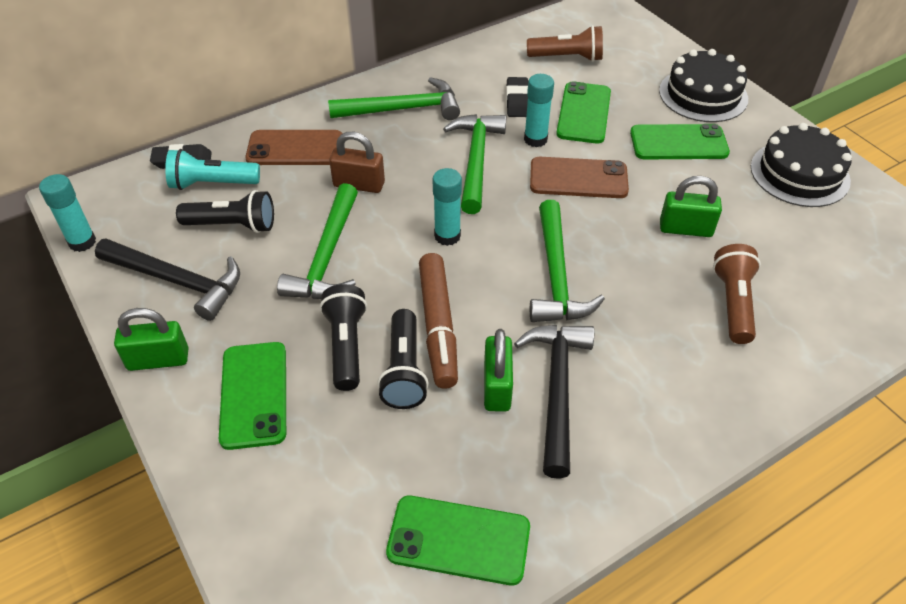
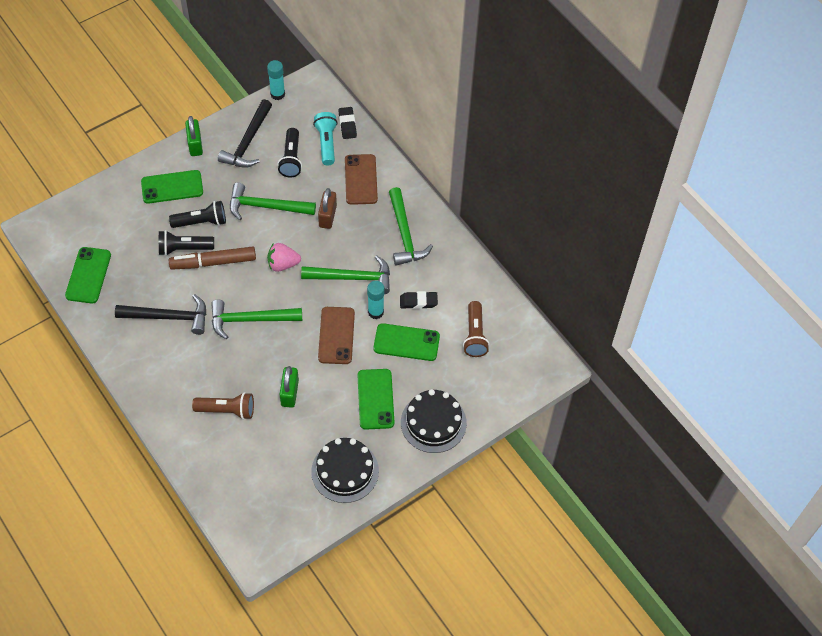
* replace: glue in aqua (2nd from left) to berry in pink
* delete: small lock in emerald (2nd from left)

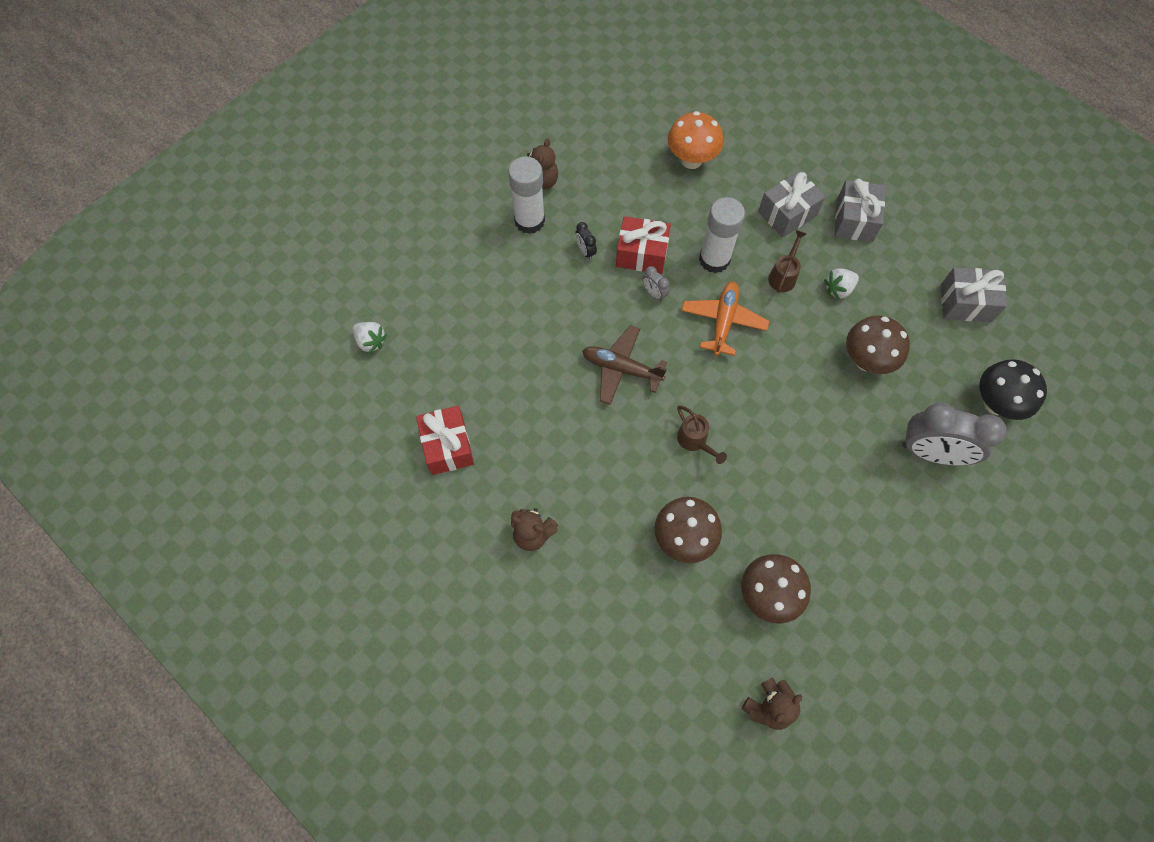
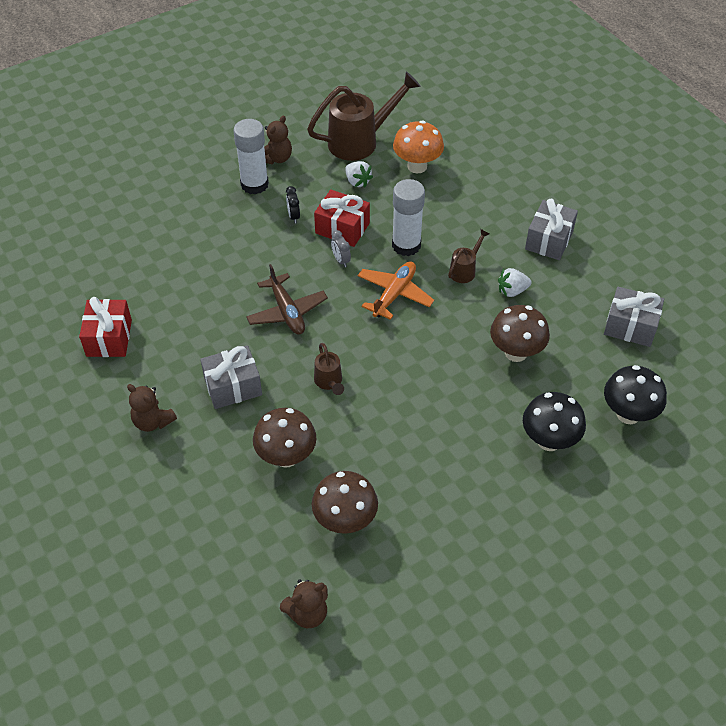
* move: wrapped gift in gray (1st from left)
* move: berry in snow-white (1st from left)
* rotate: aeroplane in brown 150 degrees counterclockwise
* replace: clock in gray (2nd from left) to fungus in jet-black (1st from left)
* insert: sprinkling can in brown (2nd from left)

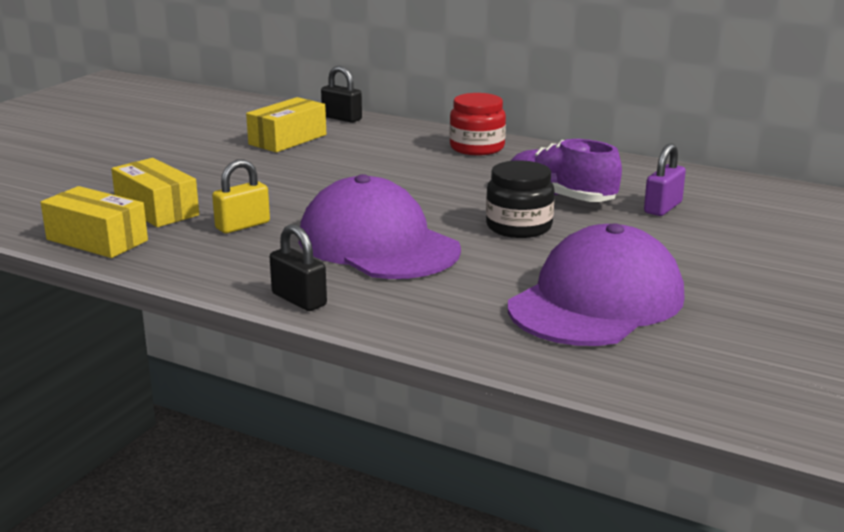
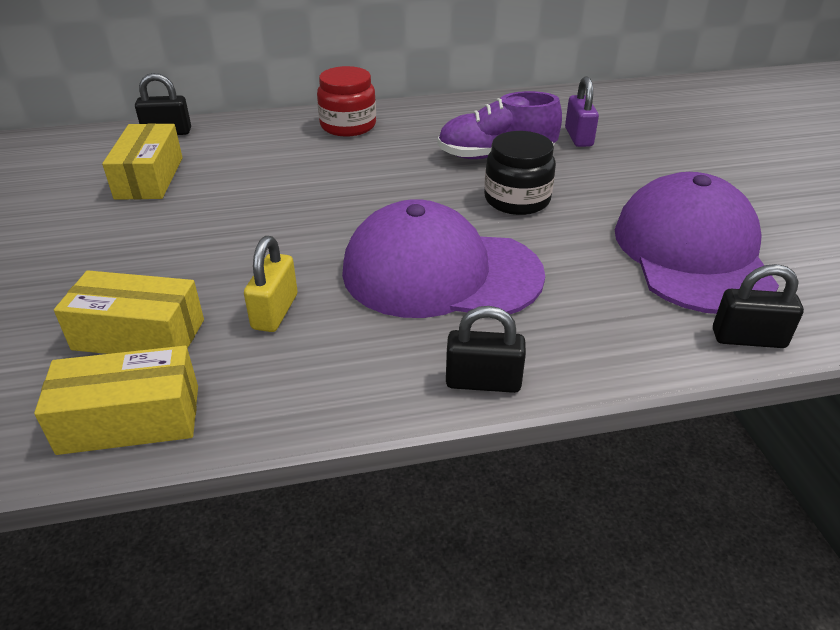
* insert: small lock in jet-black (3rd from left)

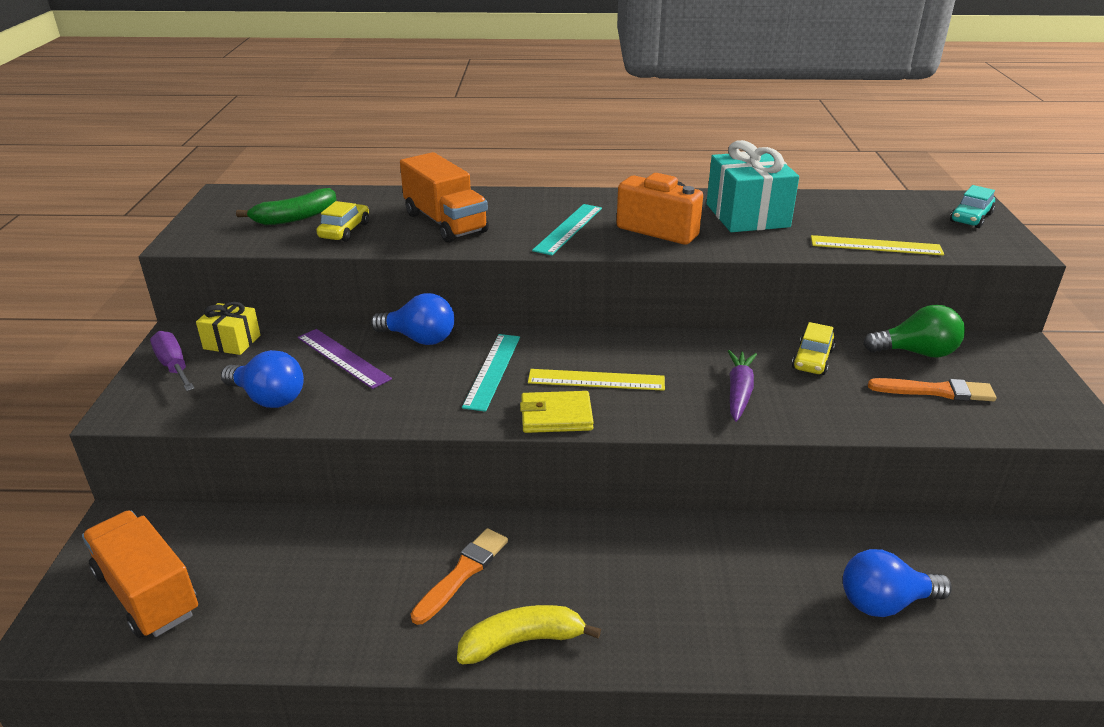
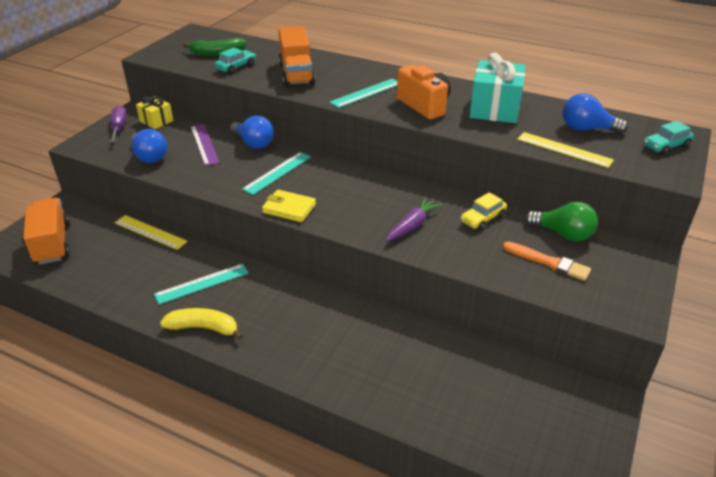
* recolor: automobile in golden (1st from left) to automobile in aqua (1st from left)
* move: straightedge in golden (1st from left)
* replace: brush in orange (1st from left) to straightedge in aqua (1st from left)
* move: bulb in royal blue (3rd from left)

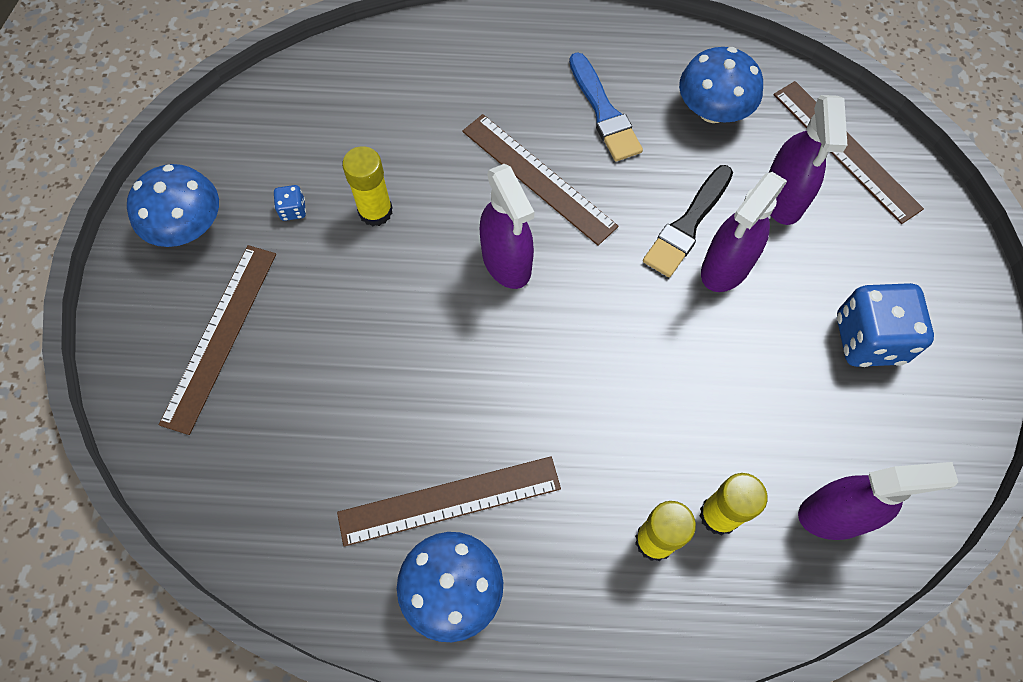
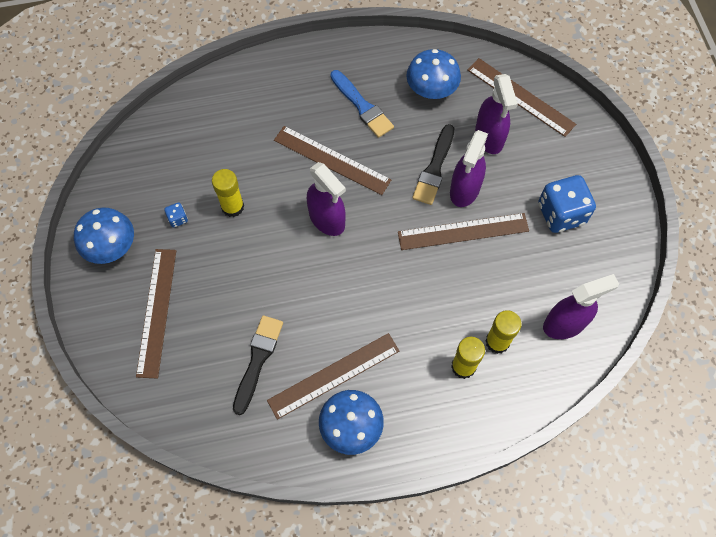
* insert: straightedge in brown (4th from left)
* insert: brush in jet-black (1st from left)

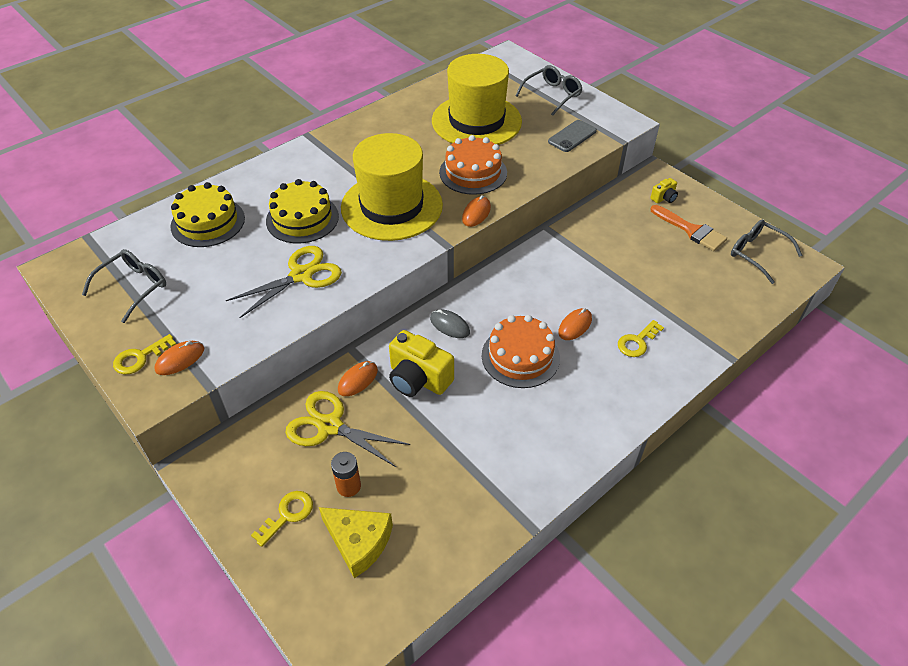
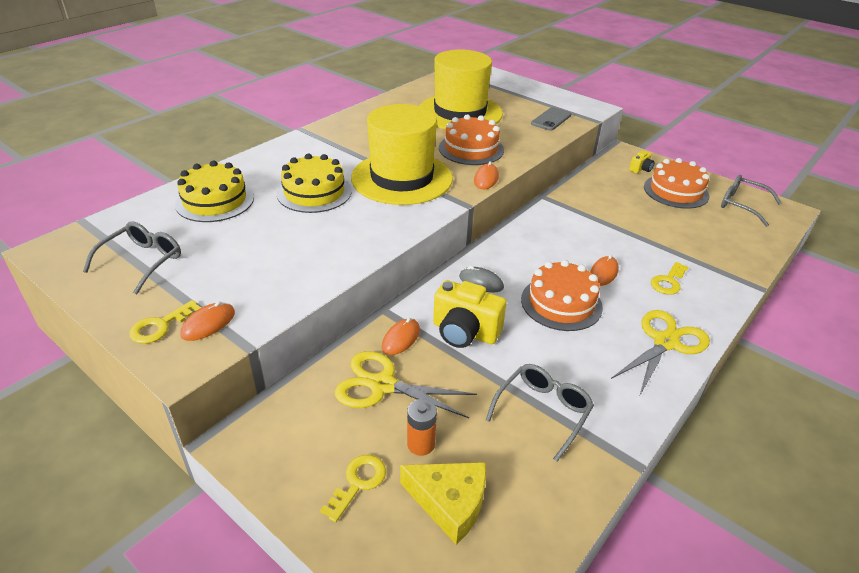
* move: eyeglasses in gray (2nd from left)
* replace: brush in orange to gateau in orange (3rd from left)
* move: scissors in golden (1st from left in the first image) to scissors in golden (2nd from left)

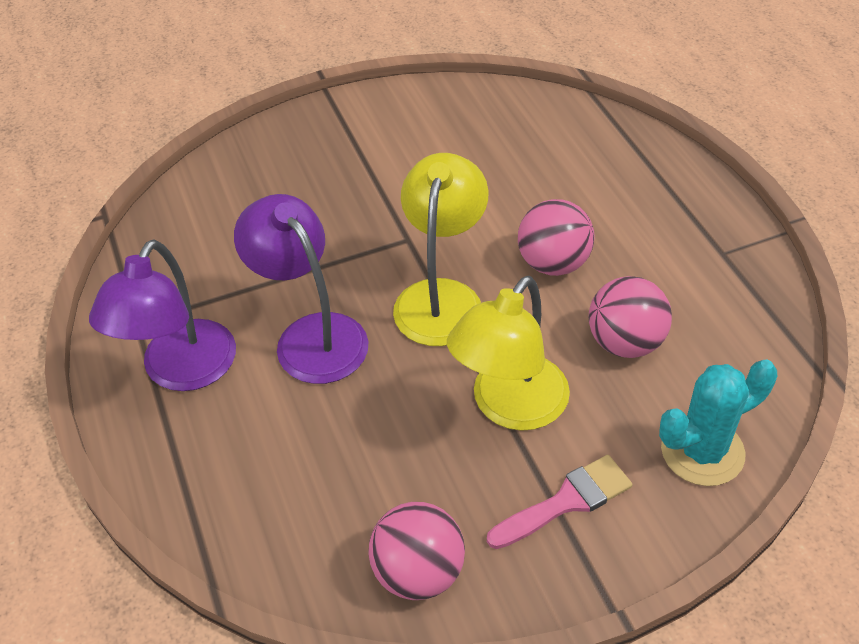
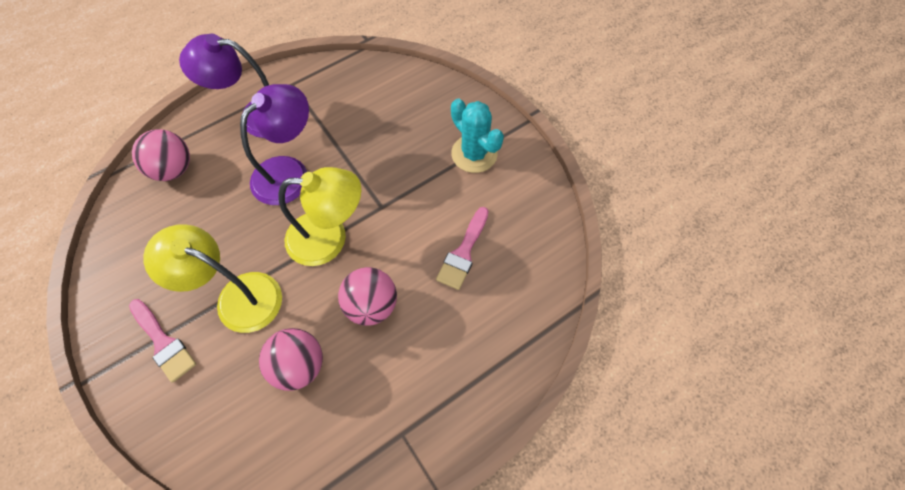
* move: prickly plant in aqua
* move: sphere in pink (1st from left)
* insert: brush in pink (2nd from left)

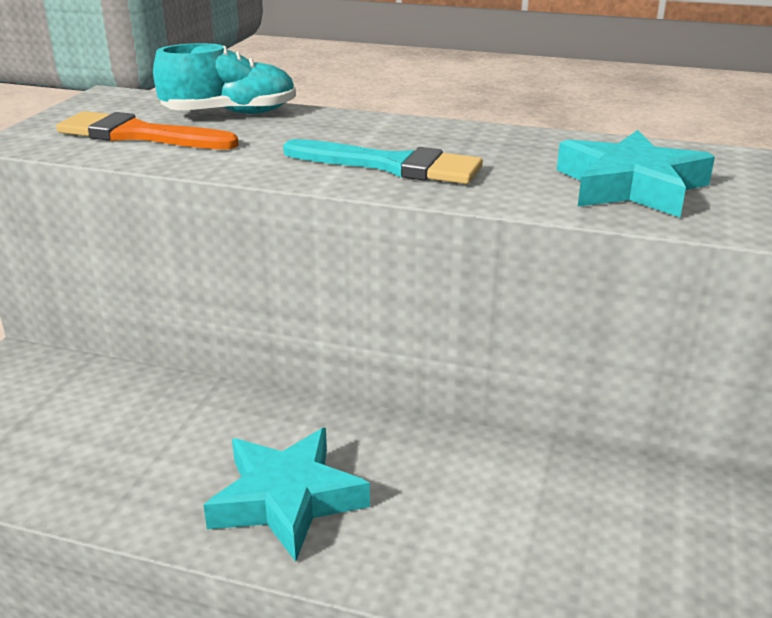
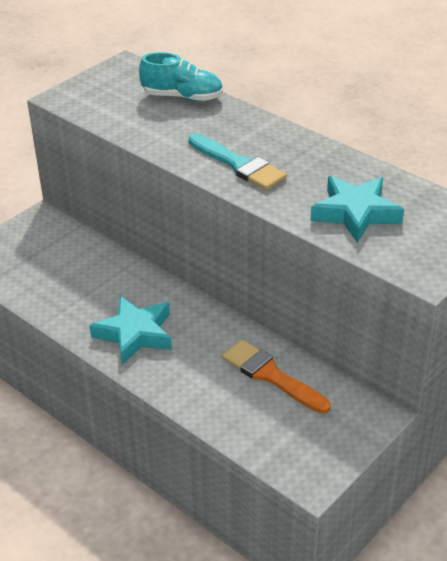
* move: brush in orange

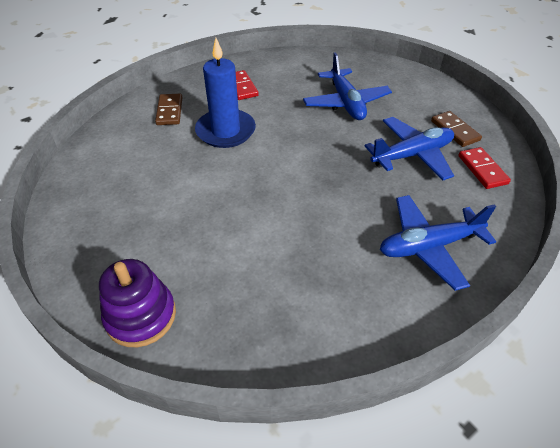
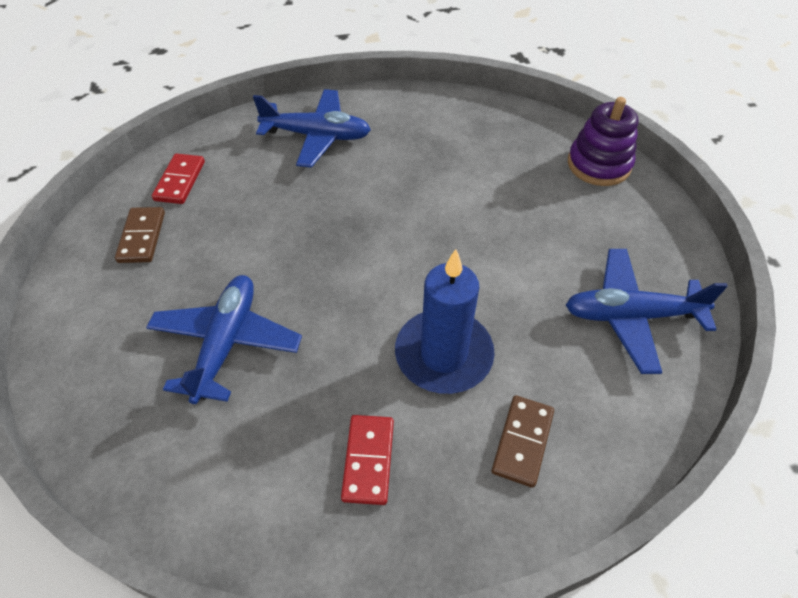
* move: aeroplane in royal blue (2nd from left in the first image) to aeroplane in royal blue (3rd from left)

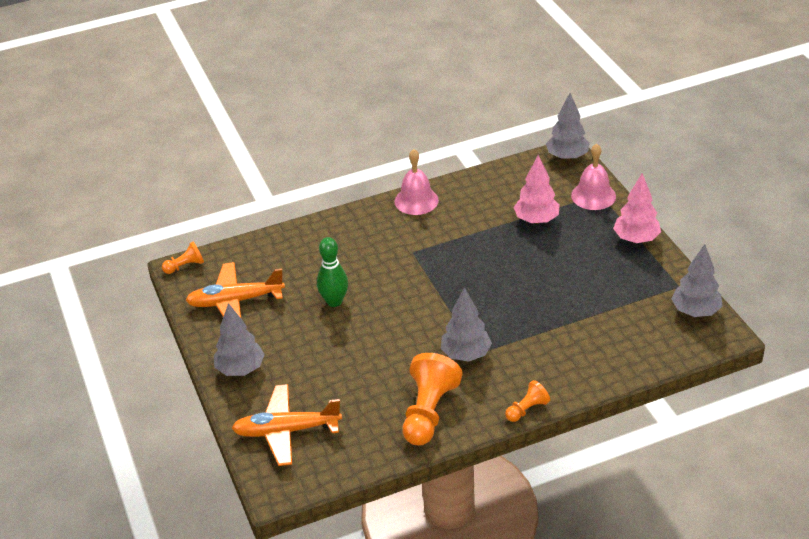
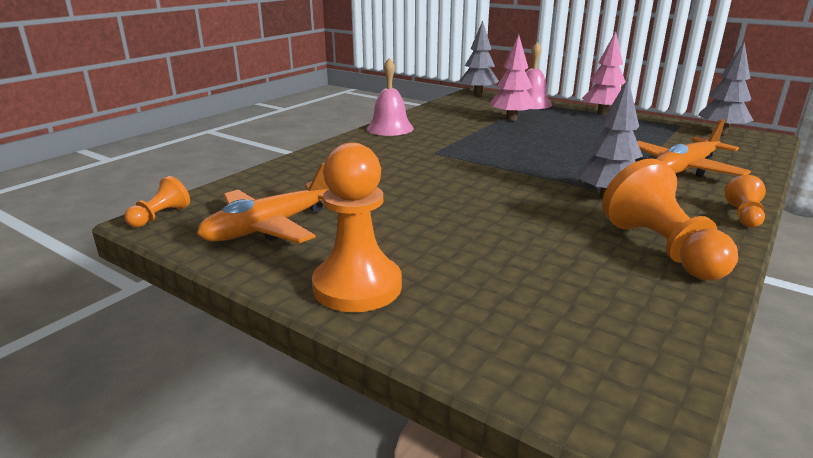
* delete: tenpin in emerald
* replace: toy tree in gray (1st from left) to pawn in orange (2nd from left)
* move: aeroplane in orange (2nd from left)

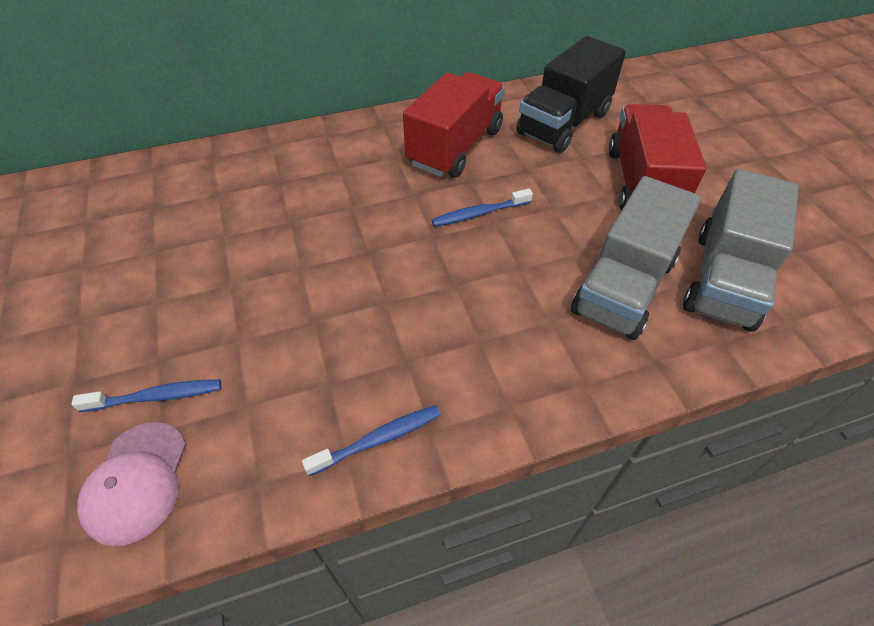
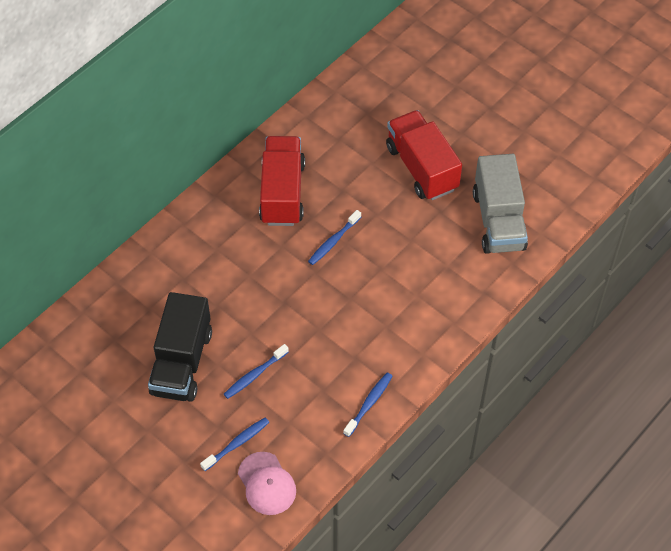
* move: toy truck in jet-black
* delete: toy truck in gray (1st from left)
* insert: tooth brush in royal blue (2nd from left)

